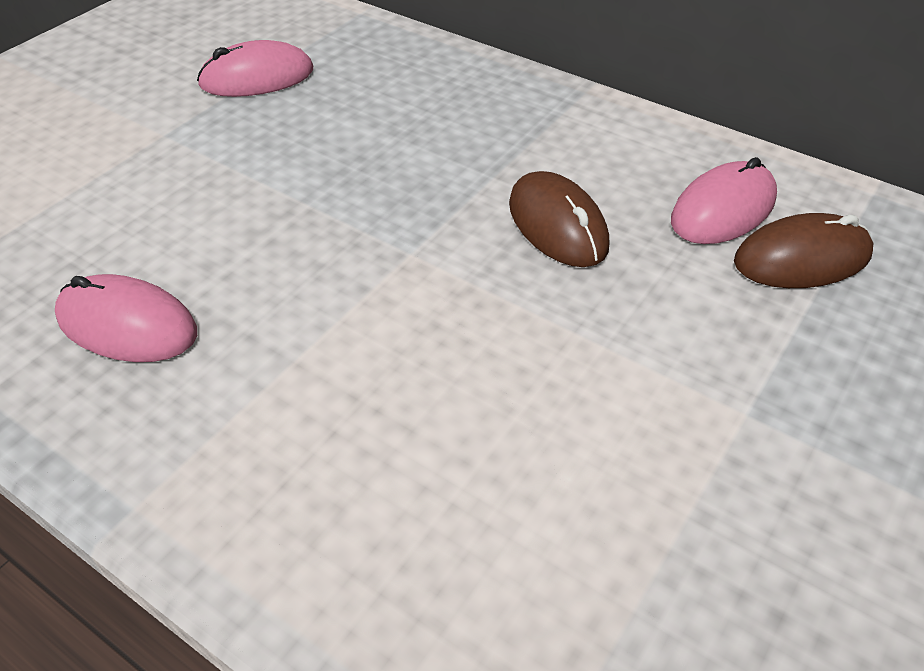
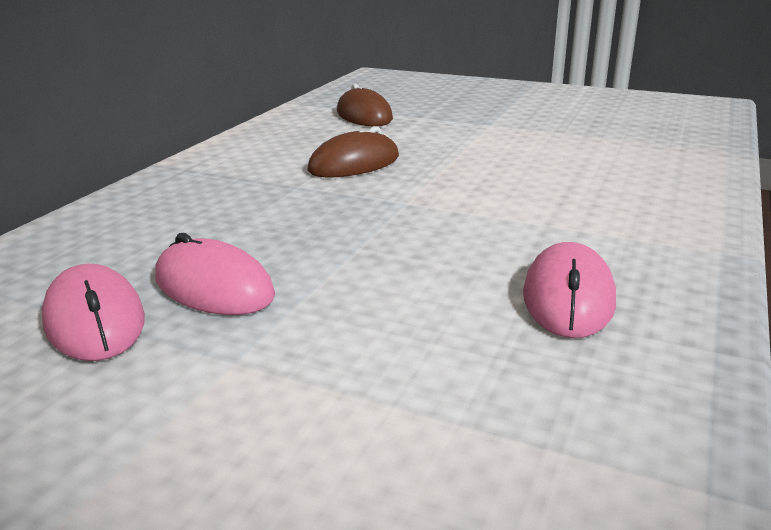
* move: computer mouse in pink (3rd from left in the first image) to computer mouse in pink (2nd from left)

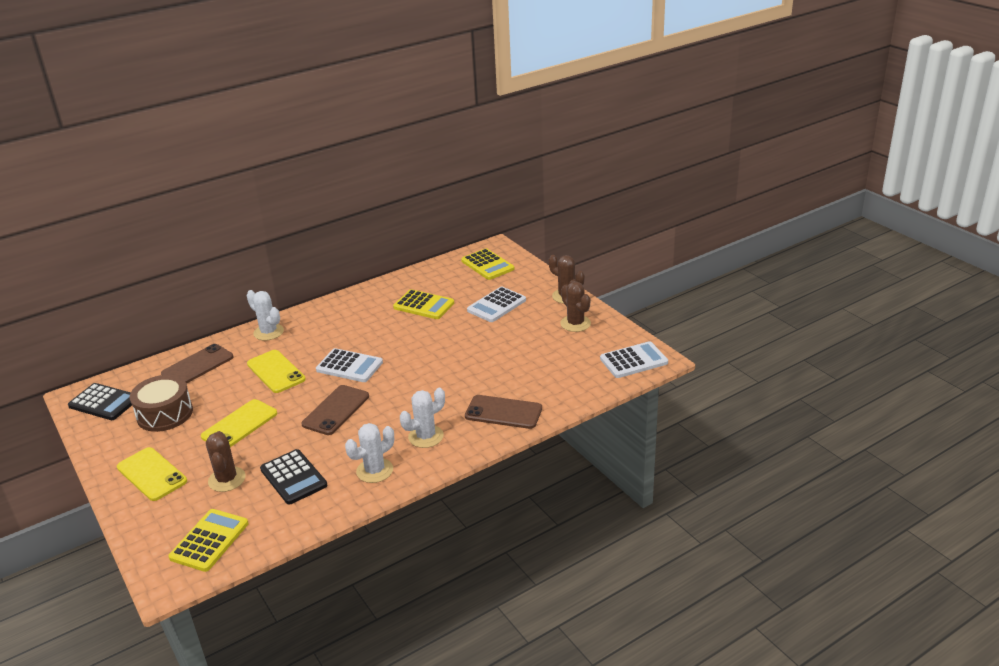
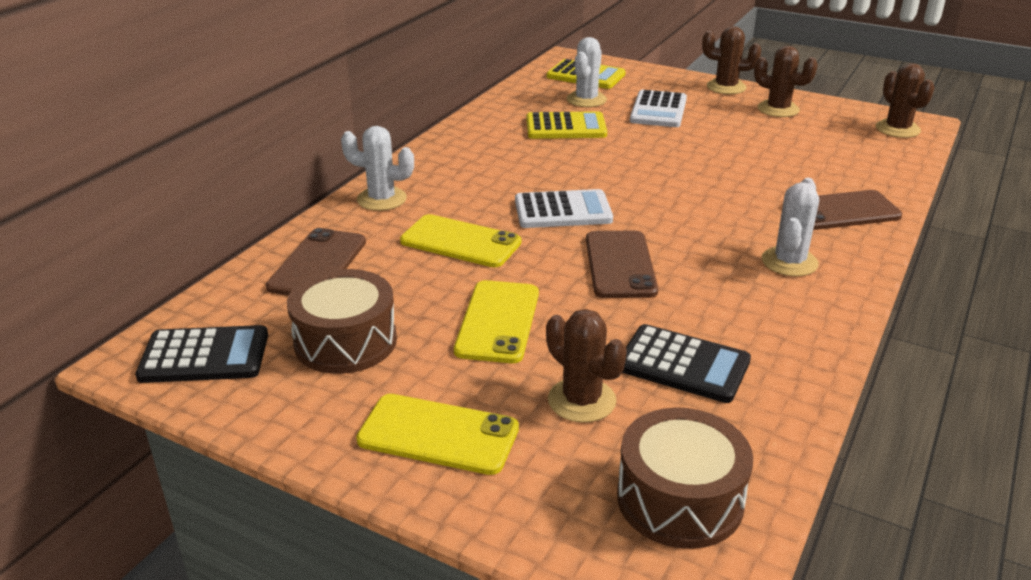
* replace: pocket calculator in snow-white (3rd from left) to prickly plant in brown (4th from left)
* move: prickly plant in snow-white (2nd from left)
* replace: pocket calculator in golden (1st from left) to drum in brown (2nd from left)

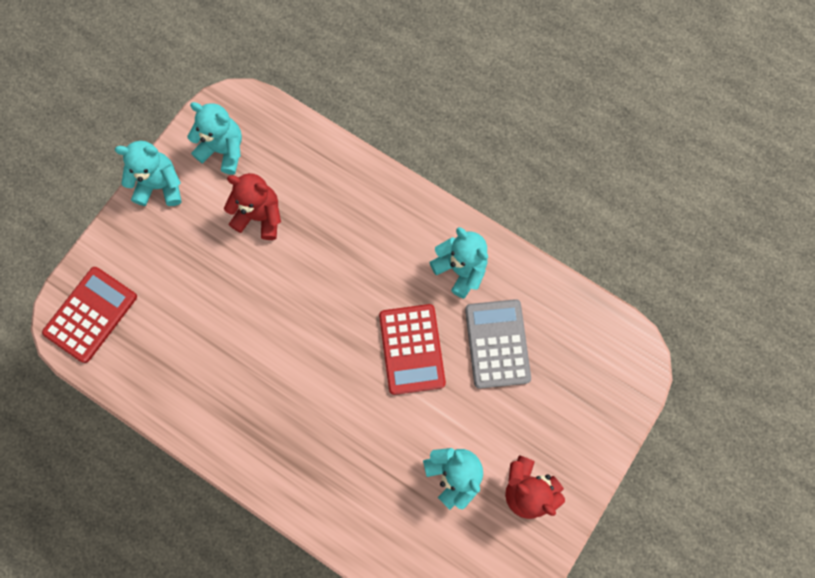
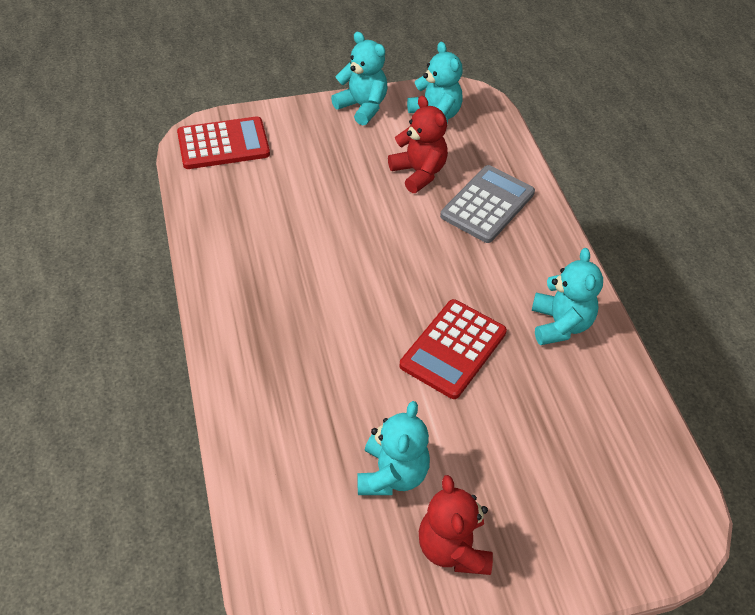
* move: pocket calculator in gray

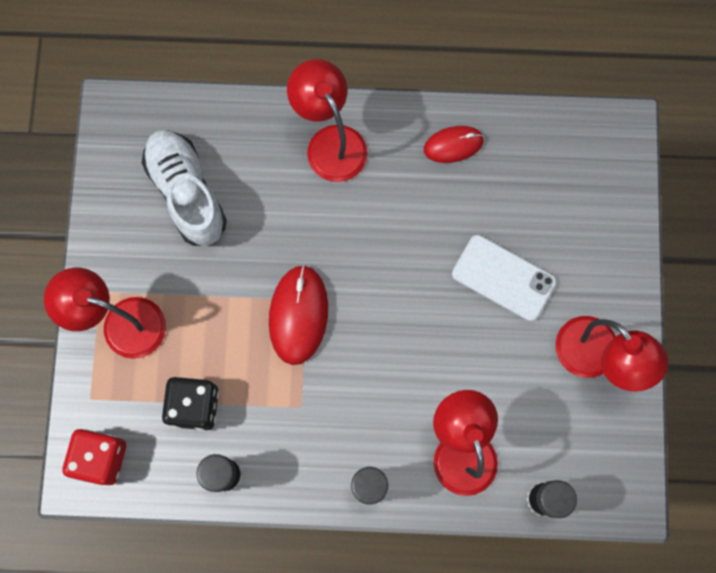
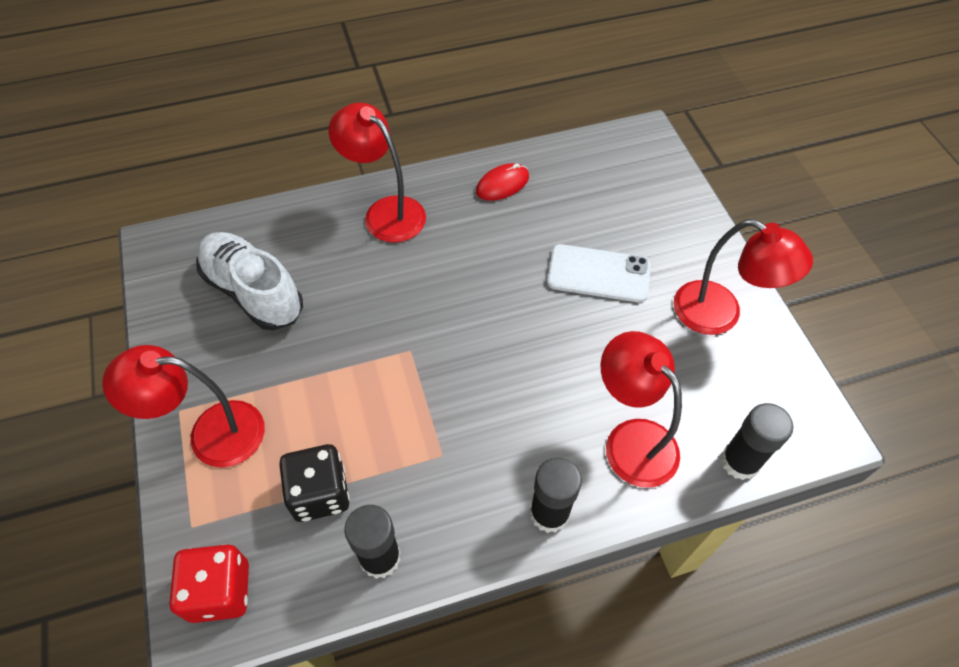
* delete: computer mouse in red (1st from left)

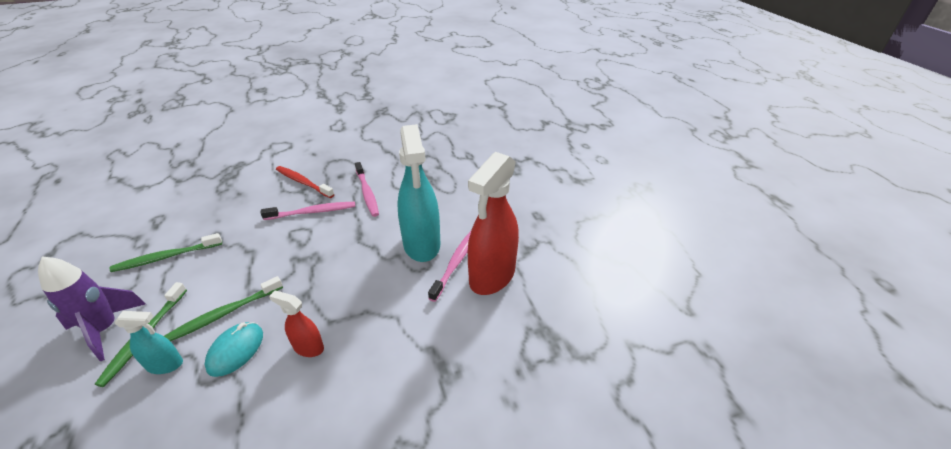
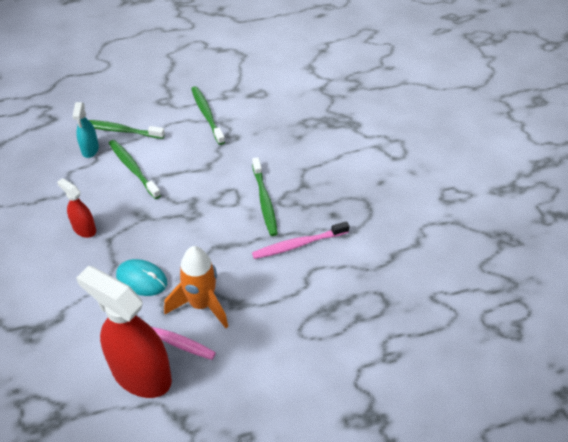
* replace: sprayer in aqua (2nd from left) to spaceship in orange
* delete: tooth brush in red
* recolor: tooth brush in pink (1st from left) to tooth brush in emerald (4th from left)
* delete: spaceship in purple
* rotate: sprayer in red (1st from left) 75 degrees counterclockwise
* move: computer mouse in aqua

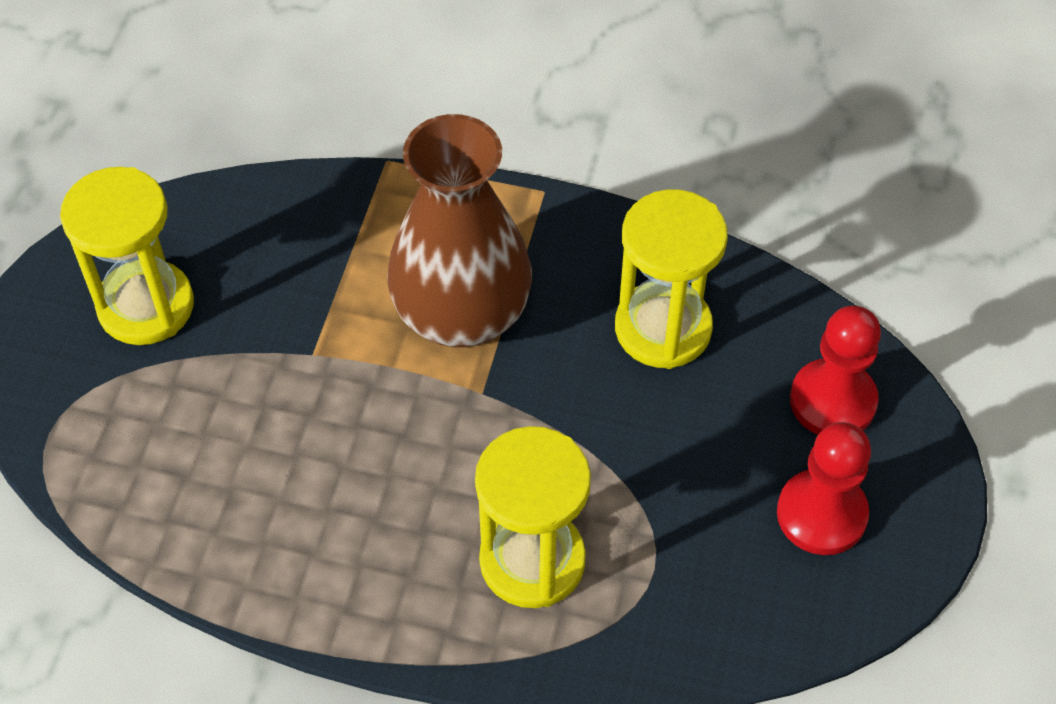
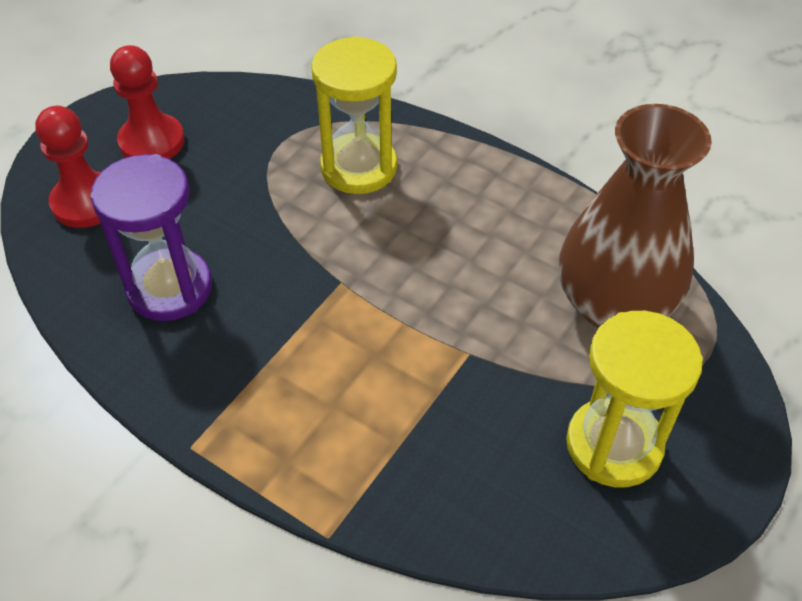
* move: vase in brown
* recolor: hourglass in golden (3rd from left) to hourglass in purple

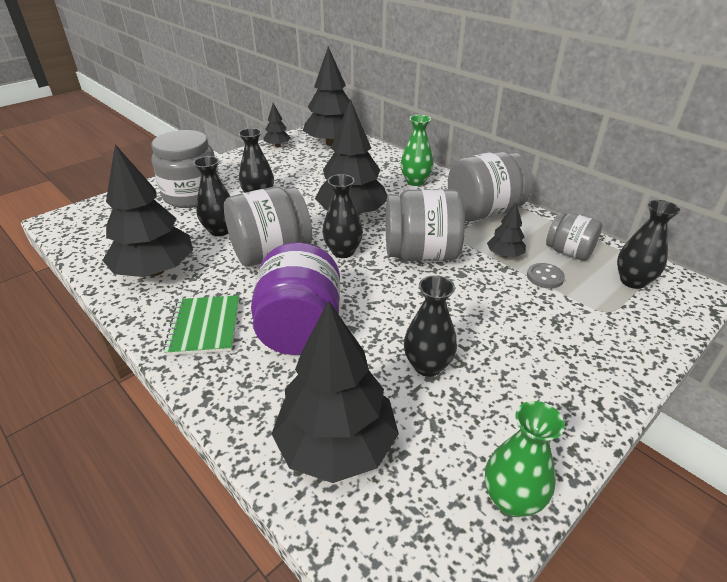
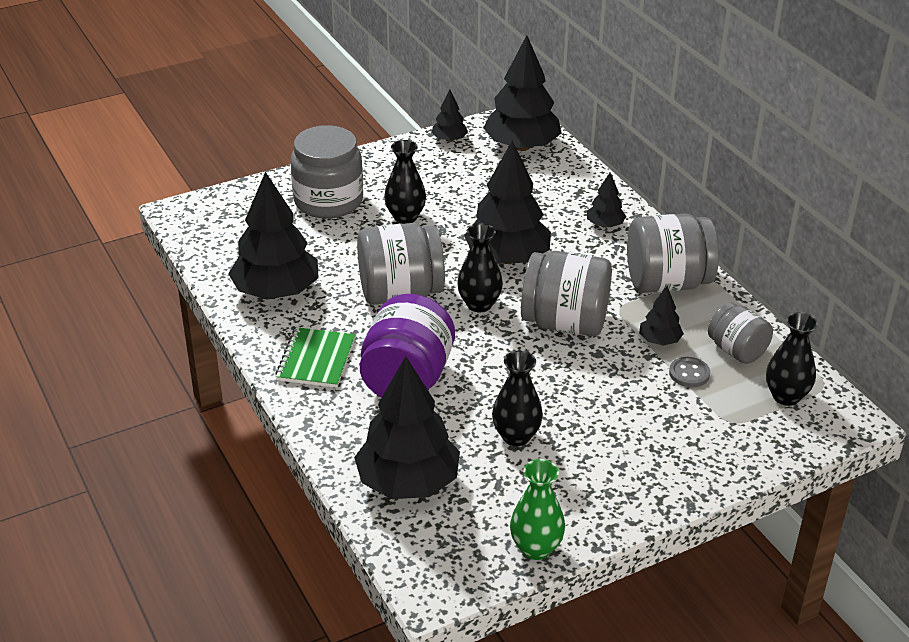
* replace: vase in emerald (1st from left) to toy tree in jet-black (6th from left)
* delete: vase in jet-black (1st from left)

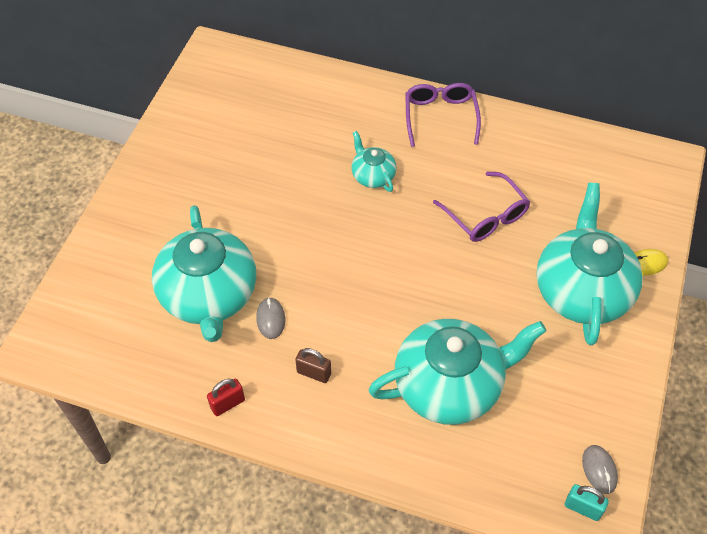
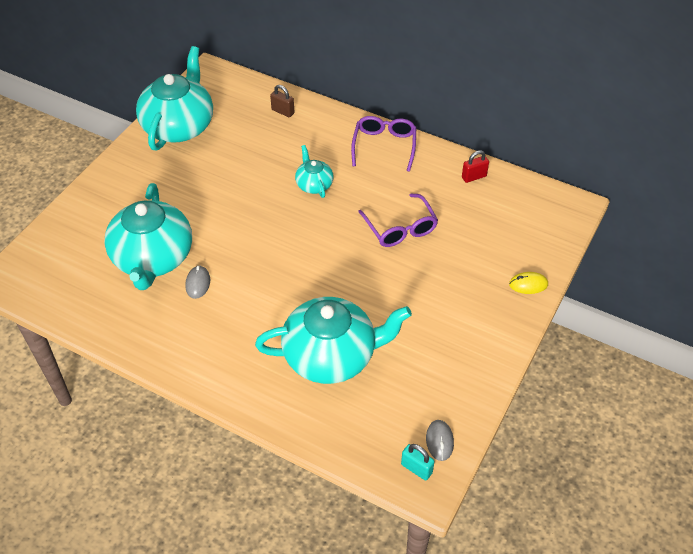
* move: tea pot in aqua (4th from left in the first image) to tea pot in aqua (2nd from left)
* move: small lock in brown
* move: small lock in red

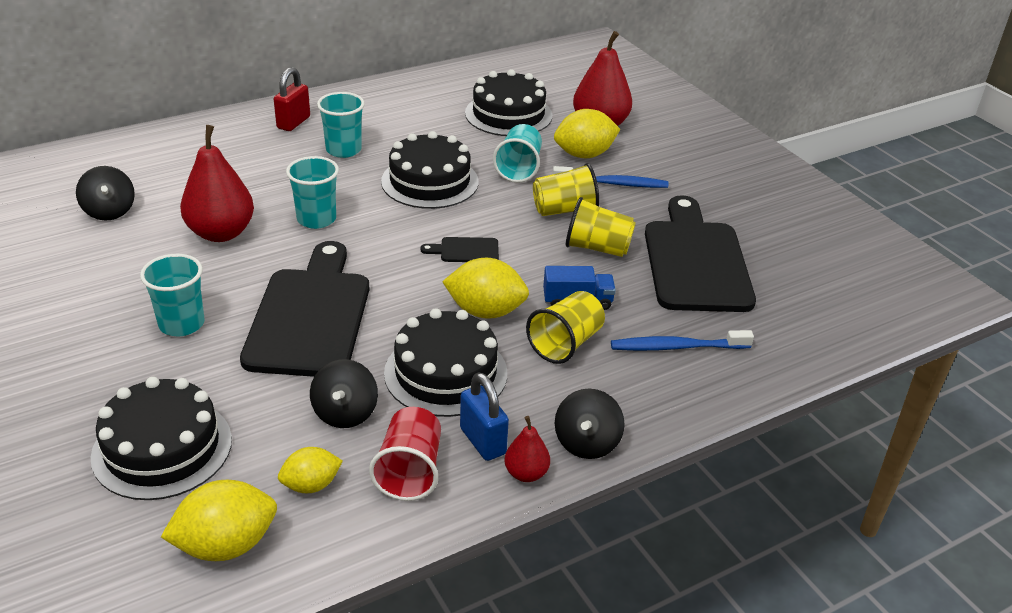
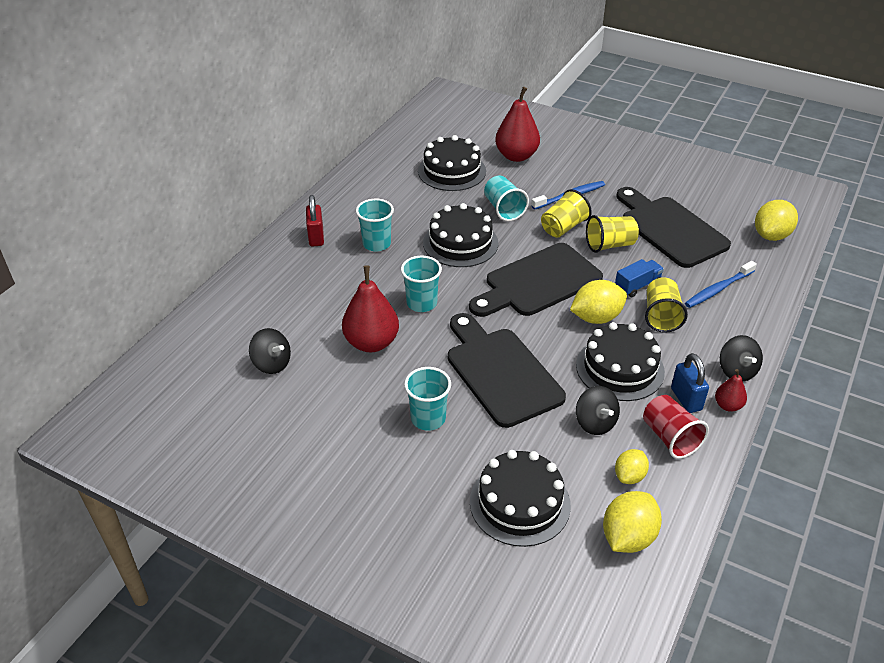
* move: lemon in golden (4th from left)
* resize: chopping board in jet-black (2nd from left) x2.43
* rotate: small lock in royal blue 45 degrees clockwise

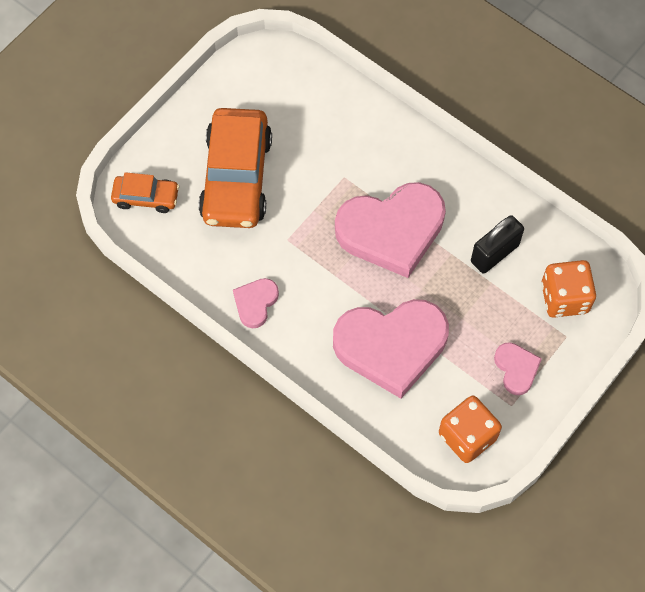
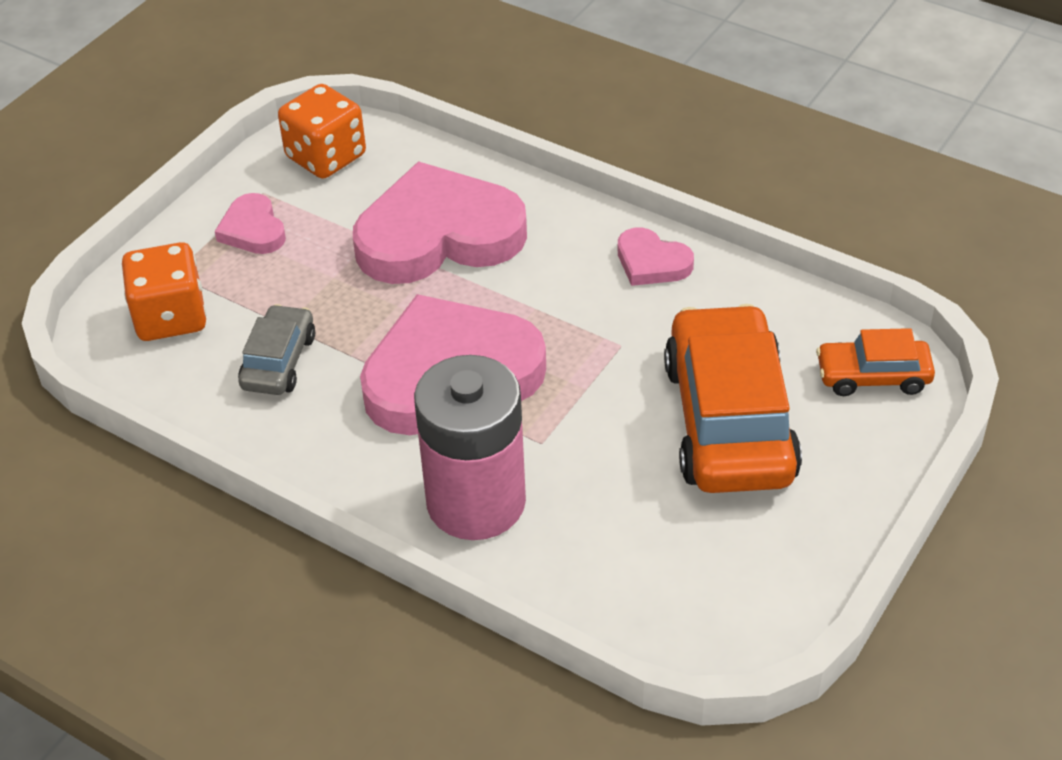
* replace: small lock in jet-black to automobile in gray
* rotate: love heart in pink (1st from left in the first image) 105 degrees clockwise
* insert: AA battery in pink

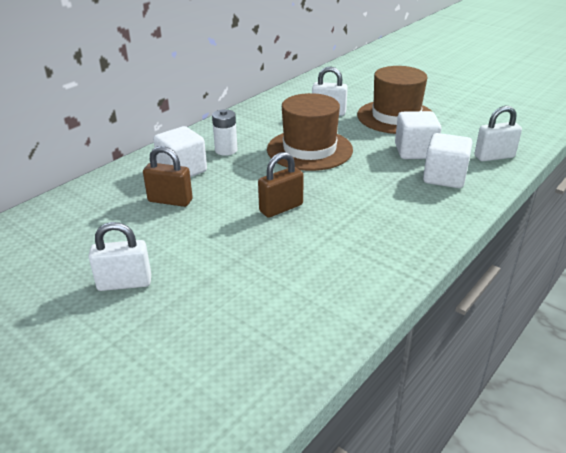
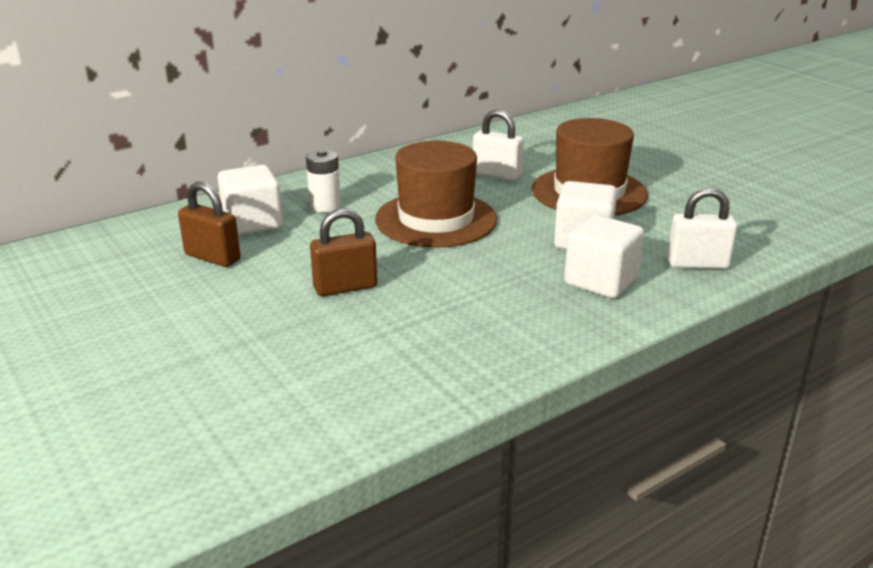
* delete: small lock in snow-white (1st from left)

